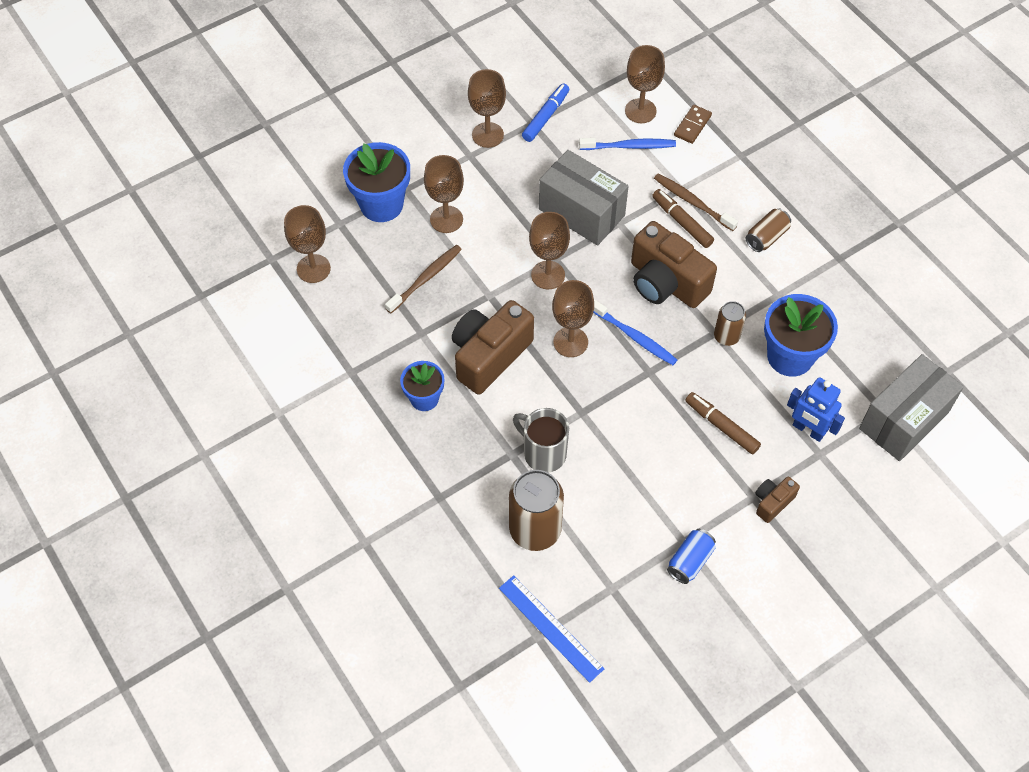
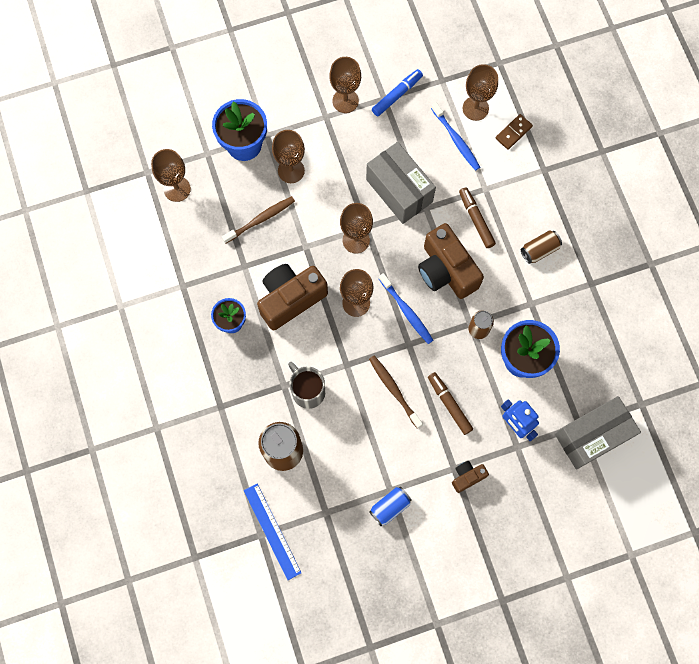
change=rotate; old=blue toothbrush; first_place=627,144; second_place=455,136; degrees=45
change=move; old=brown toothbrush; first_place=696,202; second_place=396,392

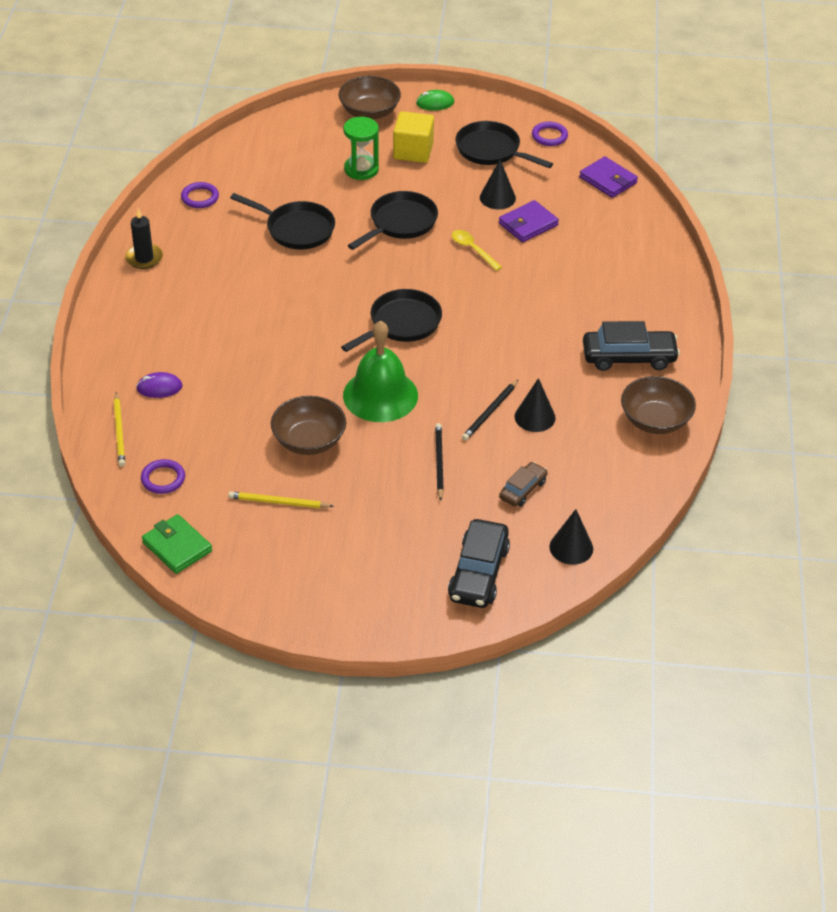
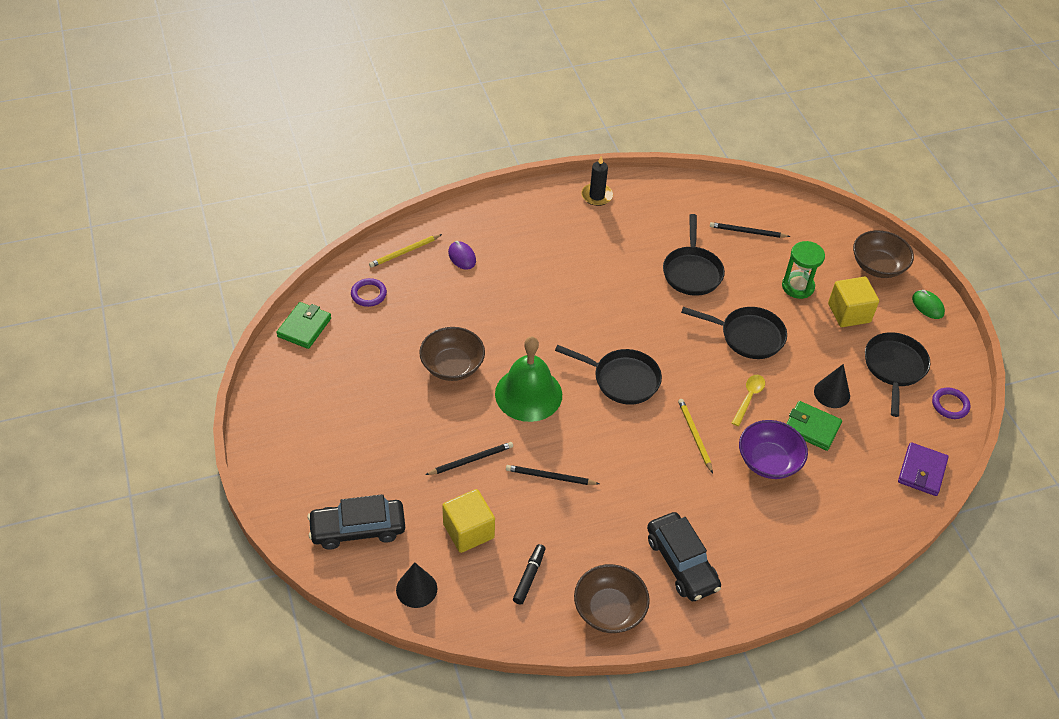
change=delete; old=purple ring; first_place=200,195
change=move; old=yellow pencil; first_place=281,499; second_place=695,436
change=recolor; old=purple wallet; new=green wallet; first_place=529,221; second_place=814,426
change=replace; old=brown car; new=yellow cube; first_place=523,484; second_place=468,521
change=delete; old=black cone; first_place=535,405
change=insert; new=black marker; second_place=529,574
change=insert; new=black pencil; second_place=750,230
change=insert; new=purple bowl; second_place=773,449

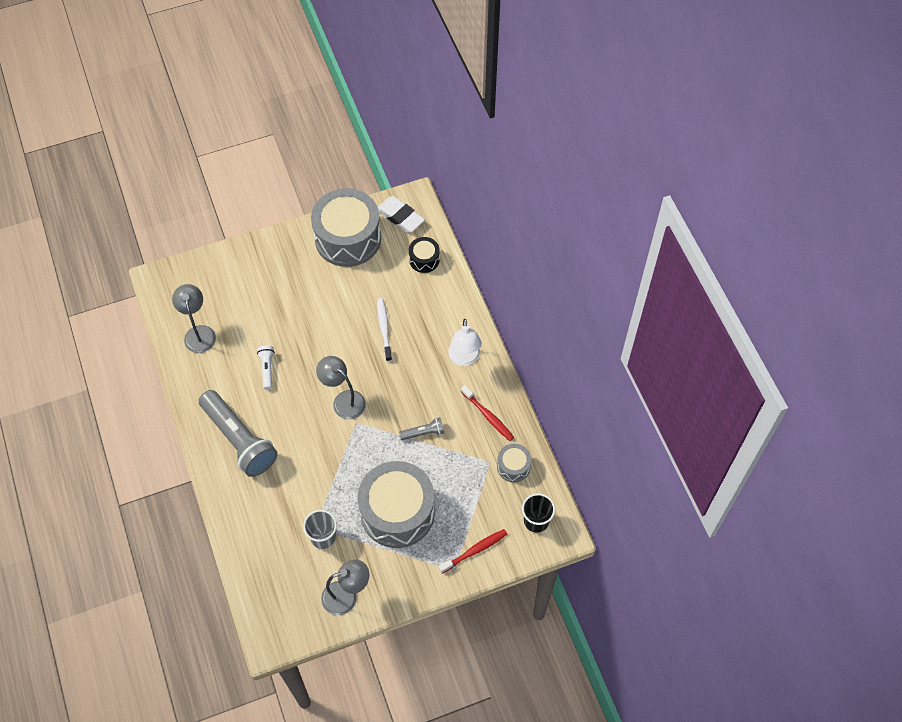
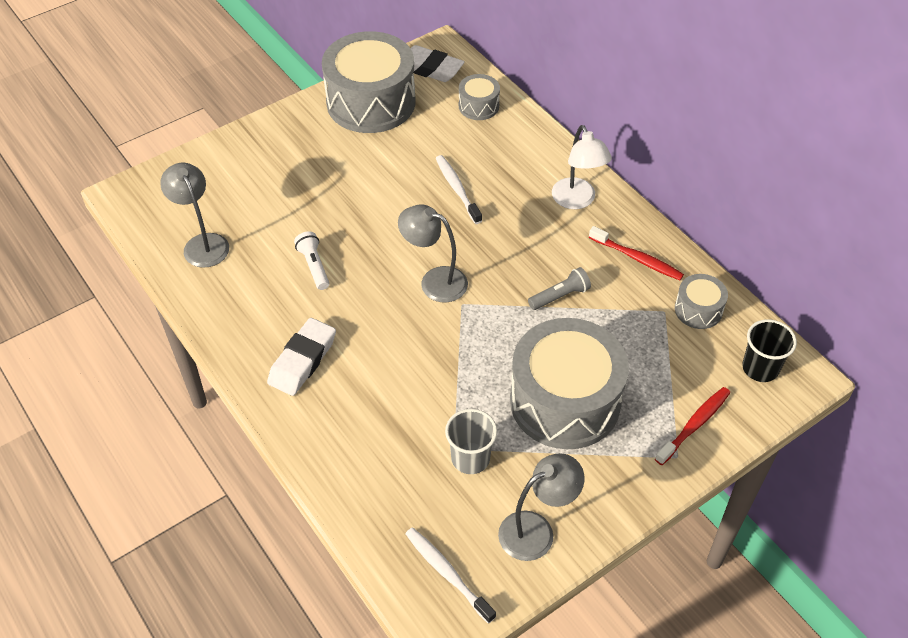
change=replace; old=grey flashlight; new=white eraser; first_place=238,433; second_place=301,357
change=recolor; old=black drum; new=grey drum; first_place=424,255; second_place=479,97
change=insert; new=white toothbrush; second_place=450,575

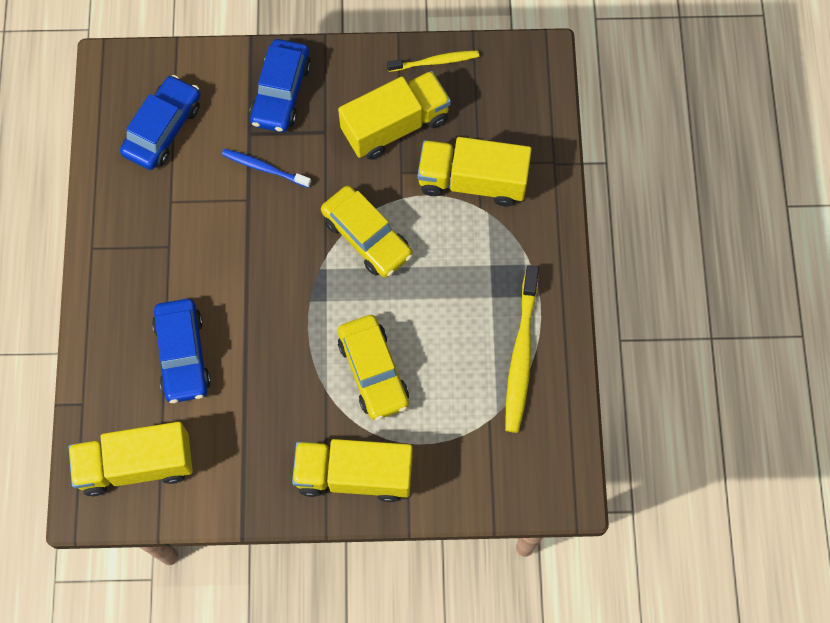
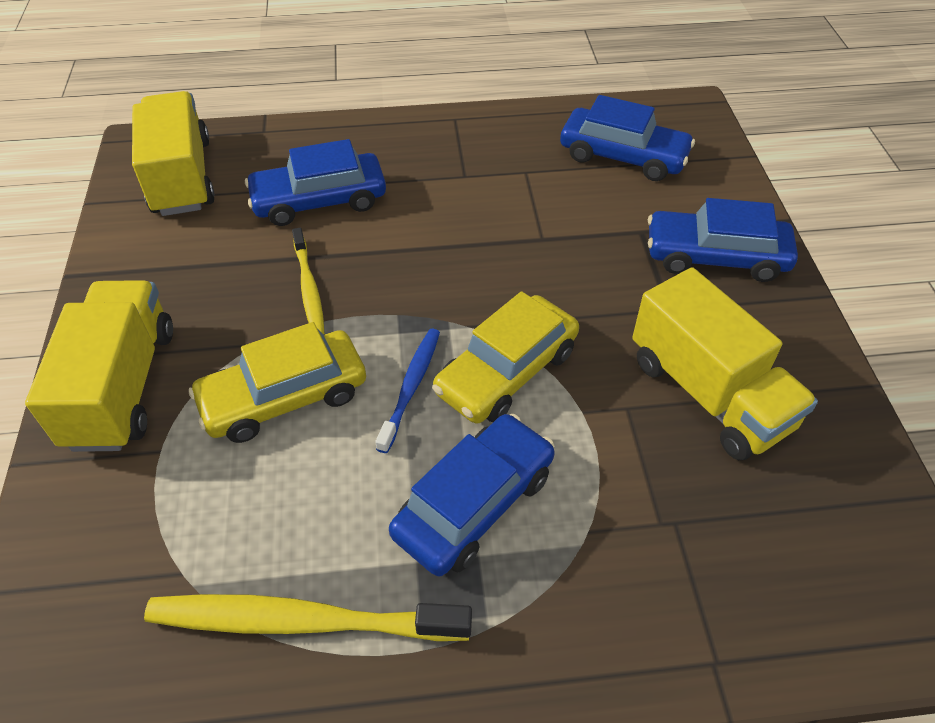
change=move; old=blue toothbrush; first_place=266,168; second_place=407,391
change=move; old=yellow toothbrush; first_place=433,61; second_place=308,281
change=delete; old=yellow truck; first_place=474,172
change=insert; new=blue car; second_place=472,495

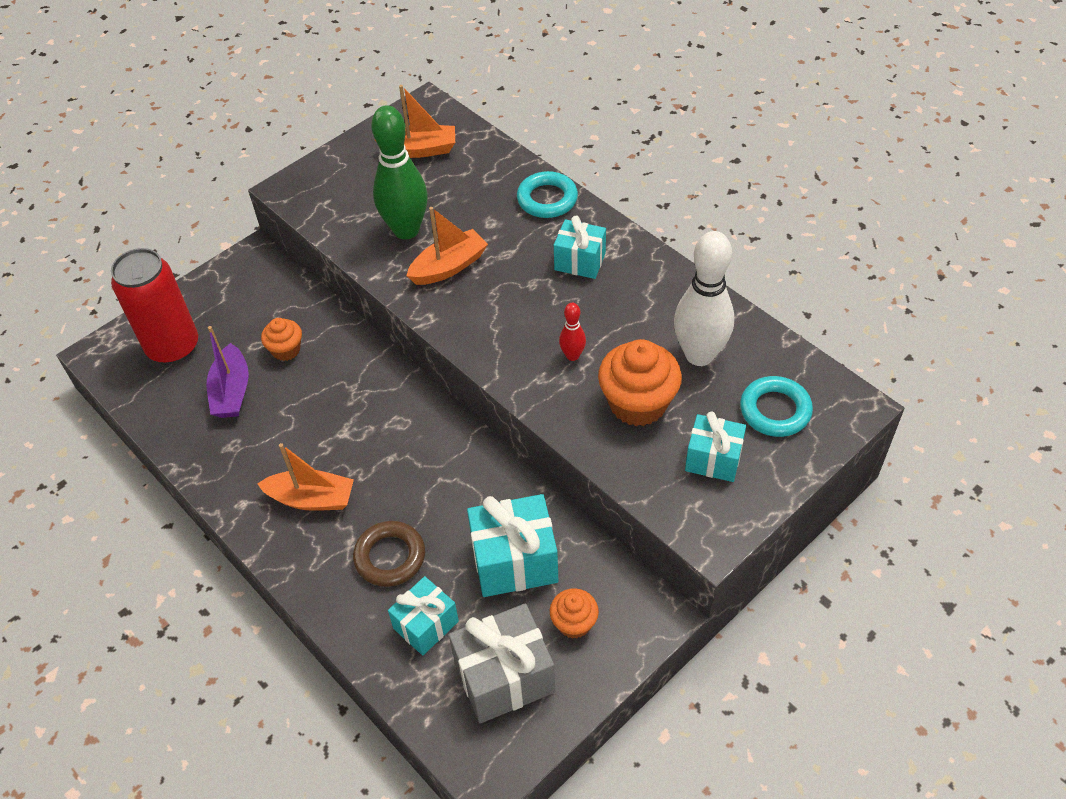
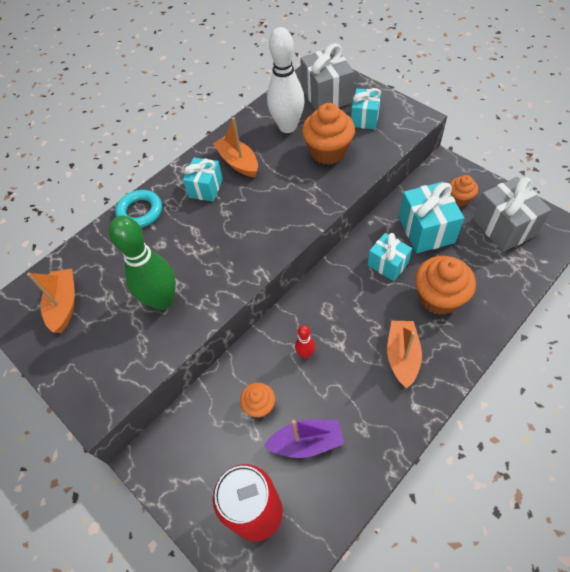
change=replace; old=brown ring; new=orange cupcake; first_place=389,554; second_place=445,285
change=move; old=turquoise gift; first_place=423,615; second_place=390,257
change=move; old=orange boat; first_place=447,246; second_place=235,147
change=move; old=red bowling pin; first_place=572,332; second_place=305,341
change=replace; old=turquoise ring; new=grey gift; first_place=776,406; second_place=327,76

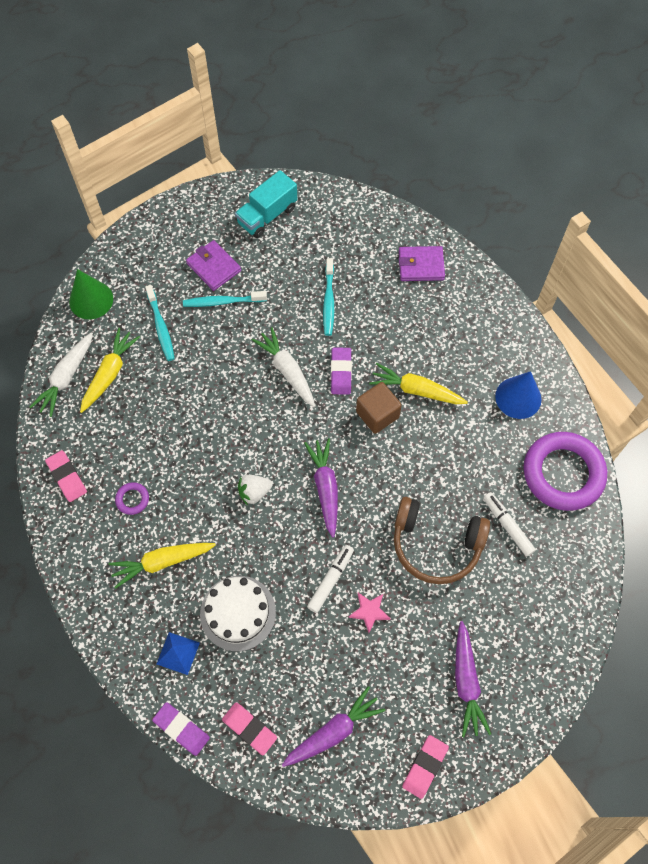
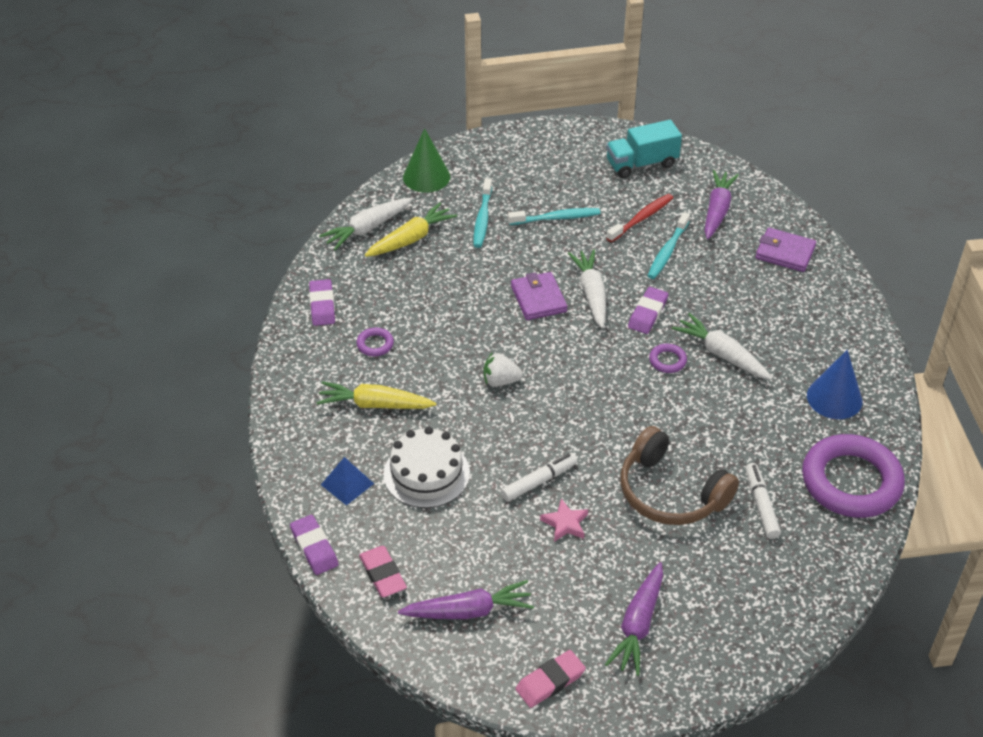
change=recolor; old=pink eraser; new=purple eraser; first_place=66,476; second_place=322,302
change=rotate; old=turquoise toothbrush; first_place=225,299; second_place=554,216; degrees=150
change=move; old=purple wallet; first_place=213,265; second_place=539,296
change=move; old=purple carrot; first_place=321,488; second_place=721,204
change=replace; old=brown cube; new=purple ring; first_place=379,408; second_place=668,358
change=recolor; old=yellow carrot; new=white carrot; first_place=418,383; second_place=722,346
change=insert; new=red toothbrush; second_place=639,218

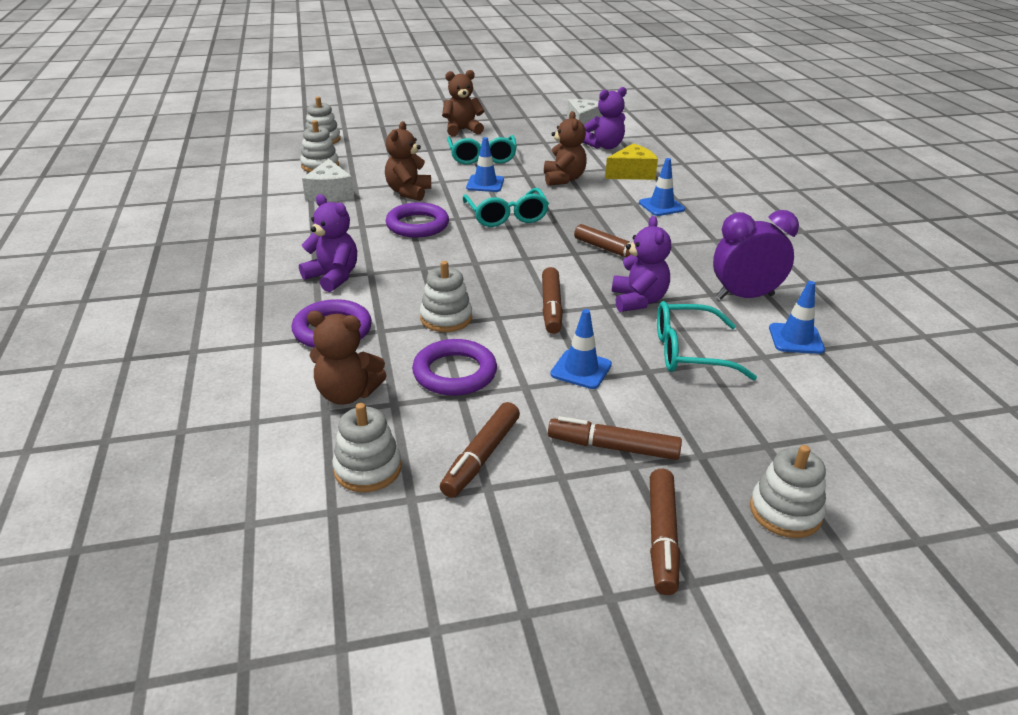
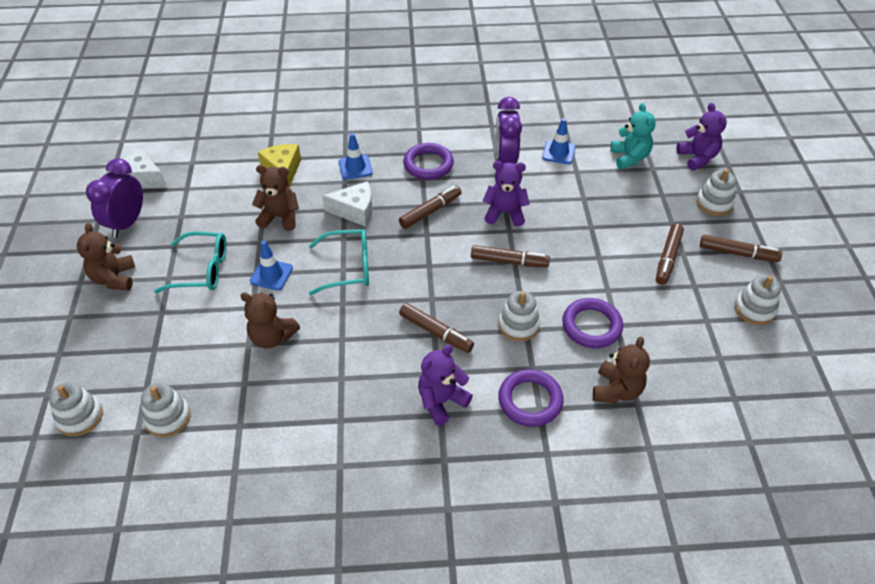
change=move; old=white cheese; first_place=328,180; second_place=347,204
change=move; old=white stacking toy; first_place=366,447; second_place=757,300
change=move; old=purple ring; first_place=417,220; second_place=428,161
change=move; old=brown marker; first_place=480,450; second_place=436,328
change=delete; old=blue traffic cone; first_place=581,349
change=move; old=purple teddy bear; first_place=605,118; second_place=701,137
change=delete; old=turquoise glasses; first_place=707,340
change=insert; new=purple clock; second_place=114,198
change=insert; new=turquoise teddy bear; second_place=633,136

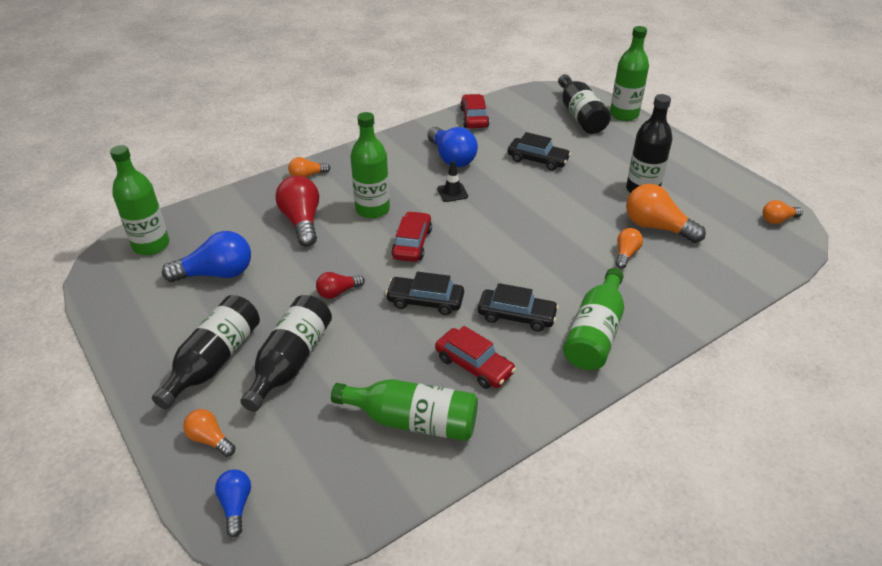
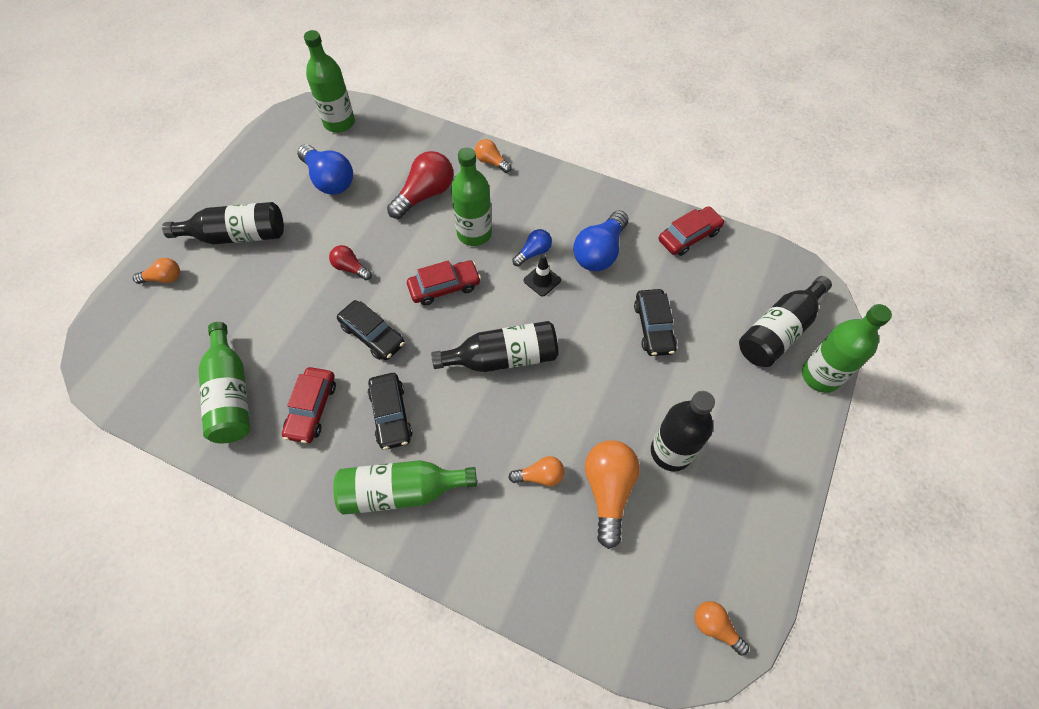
change=rotate; old=orange light bulb; first_place=209,433; second_place=156,271; degrees=75
change=move; old=blue light bulb; first_place=233,503; second_place=532,248
change=move; old=black bottle; first_place=286,353; second_place=494,346
change=rotate; old=black car; first_place=424,293; second_place=371,330; degrees=150

